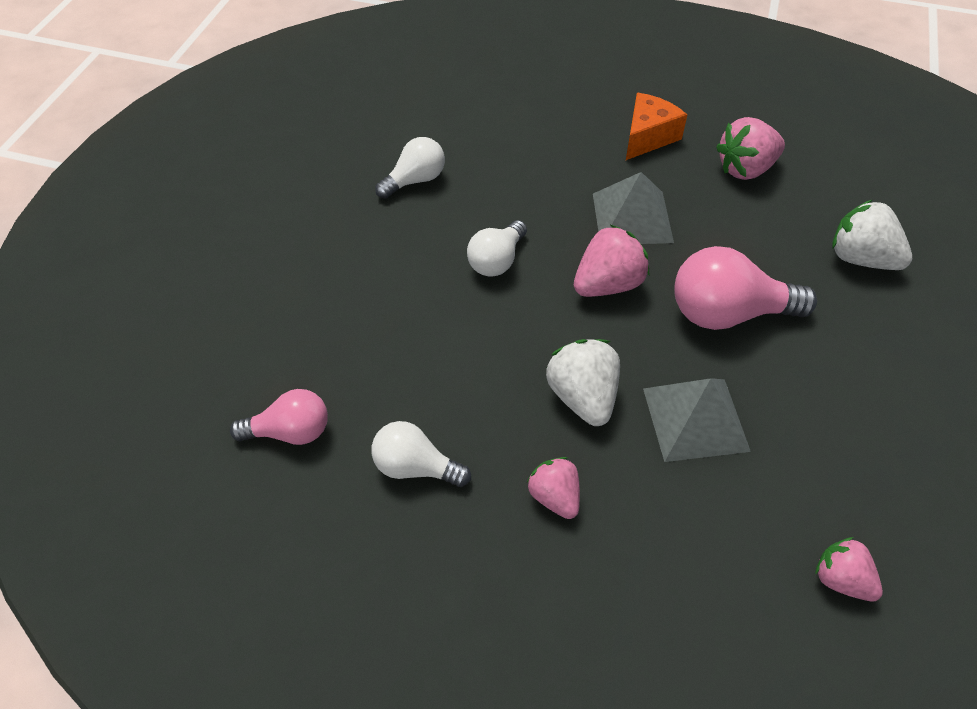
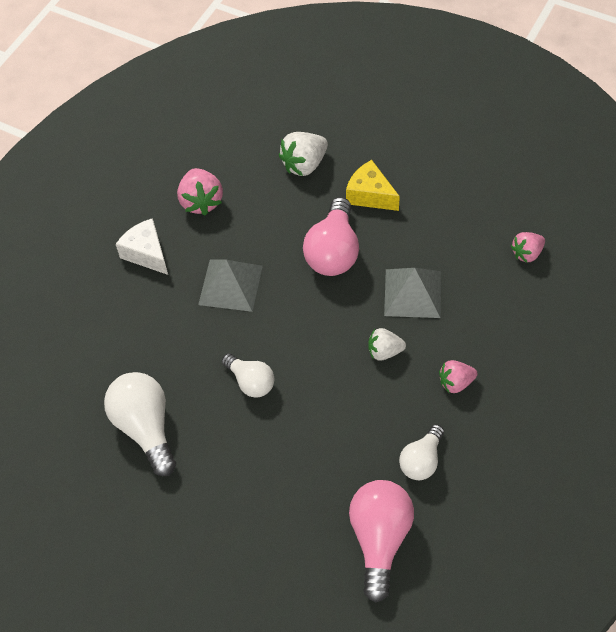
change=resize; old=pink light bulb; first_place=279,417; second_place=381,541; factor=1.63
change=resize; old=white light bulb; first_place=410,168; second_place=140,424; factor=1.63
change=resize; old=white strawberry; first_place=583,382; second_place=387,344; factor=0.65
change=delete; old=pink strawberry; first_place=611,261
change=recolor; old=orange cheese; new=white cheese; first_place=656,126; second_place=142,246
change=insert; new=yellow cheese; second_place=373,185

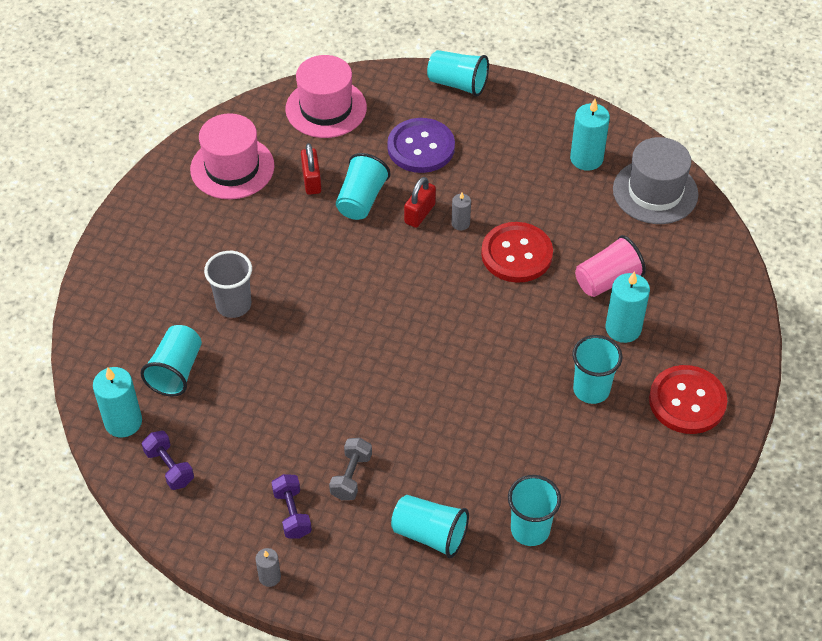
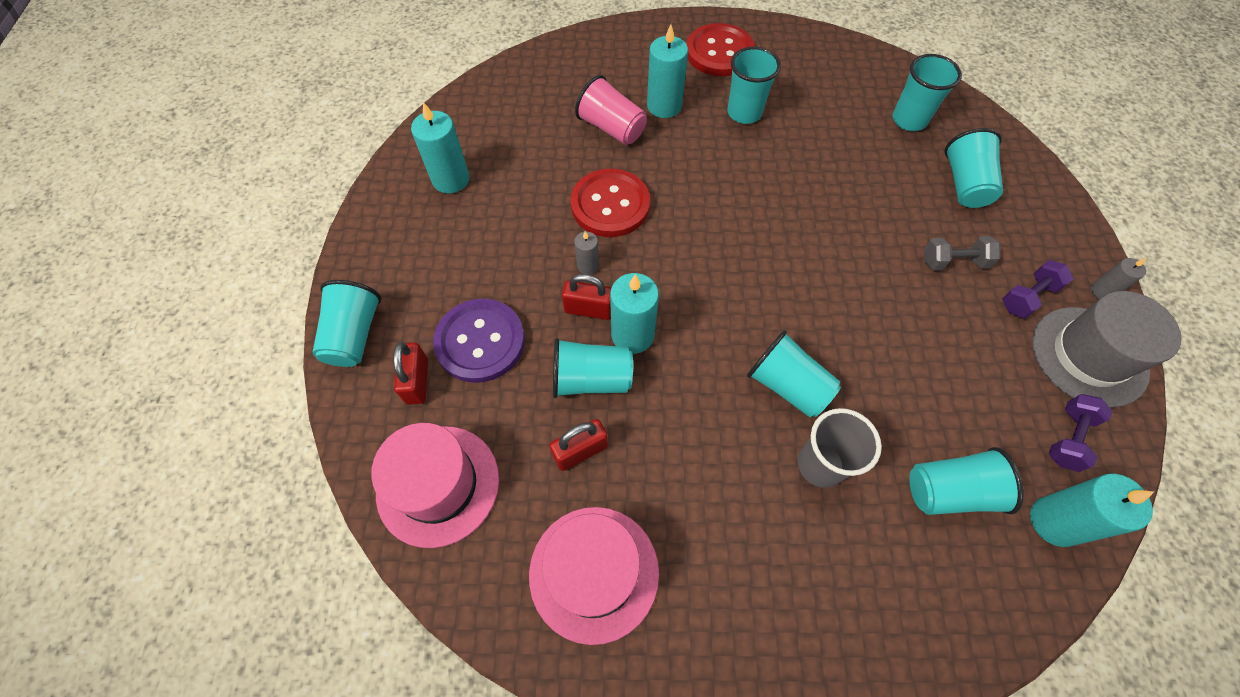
change=move; old=grey hat; first_place=655,180; second_place=1107,349
change=insert; new=red padlock; second_place=410,373
change=insert; new=turquoise candle; second_place=634,313
change=insert; new=turquoise cup; second_place=794,373

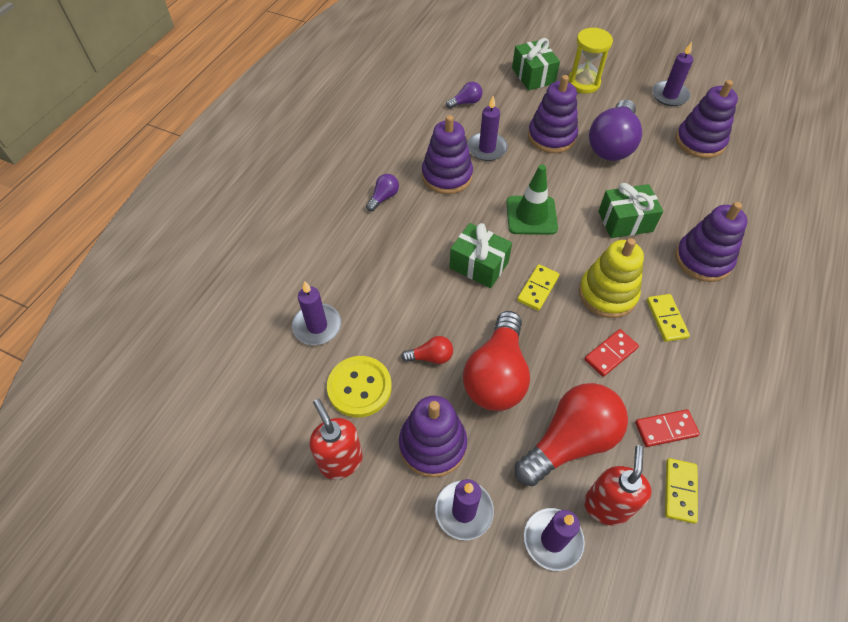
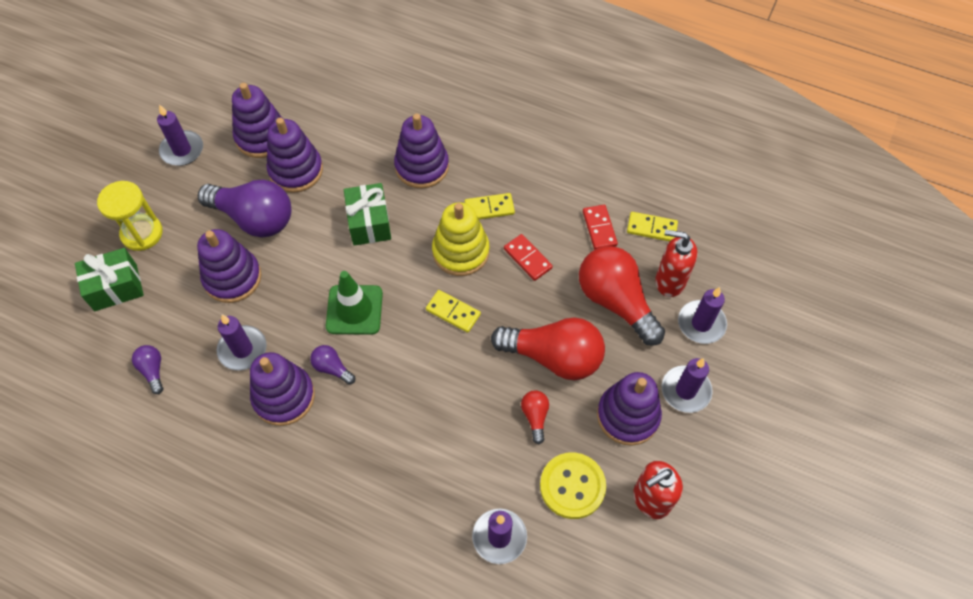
change=move; old=purple light bulb; first_place=382,192; second_place=332,365
change=delete; old=green gift; first_place=480,255
change=insert; new=purple stacking toy; second_place=294,155

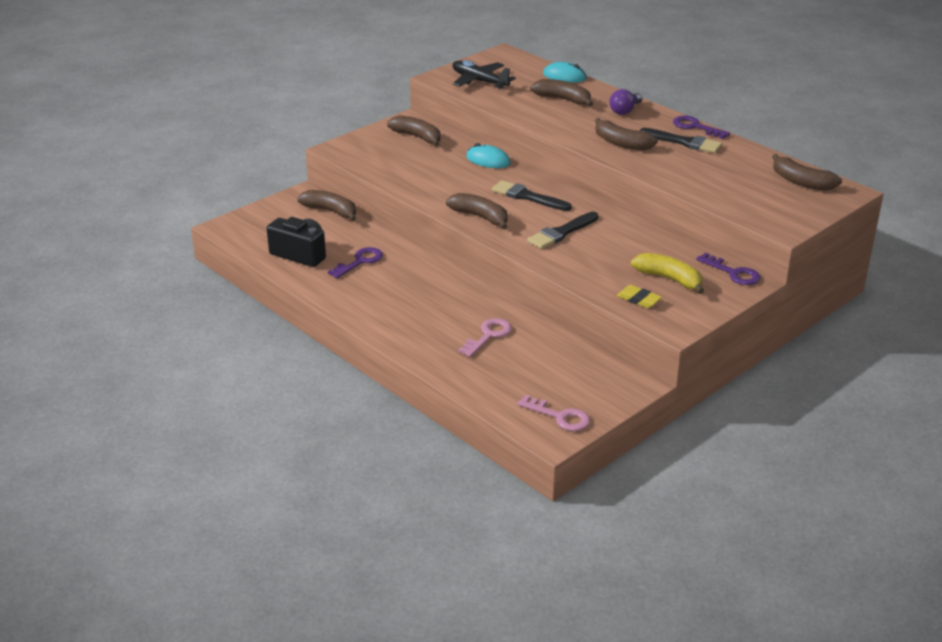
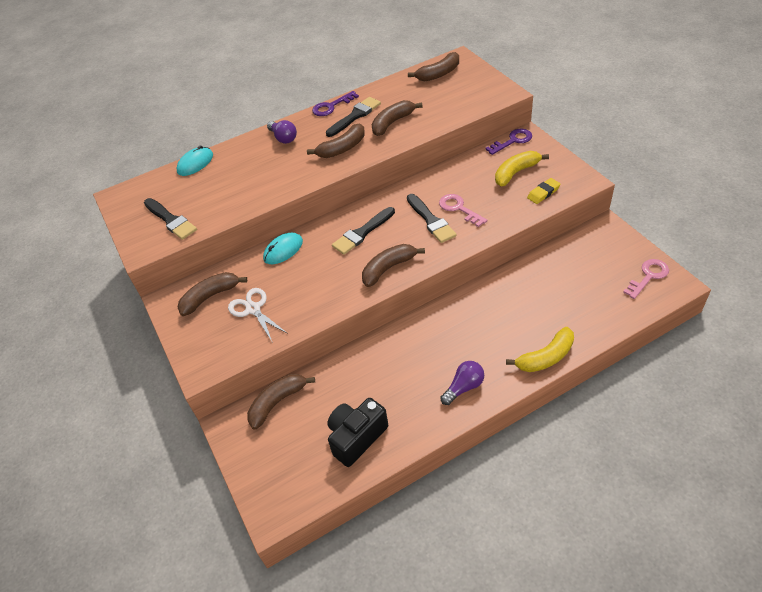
change=delete; old=purple key; first_place=355,262
change=replace; old=black plane; new=black brush; first_place=484,74; second_place=170,219
change=move; old=pink key; first_place=485,337; second_place=463,210
change=move; old=brown banana; first_place=561,92; second_place=397,118
change=insert; new=white scissors; second_place=258,315
change=insert; new=purple light bulb; second_place=462,383
change=insert; new=yellow banana; second_place=540,349

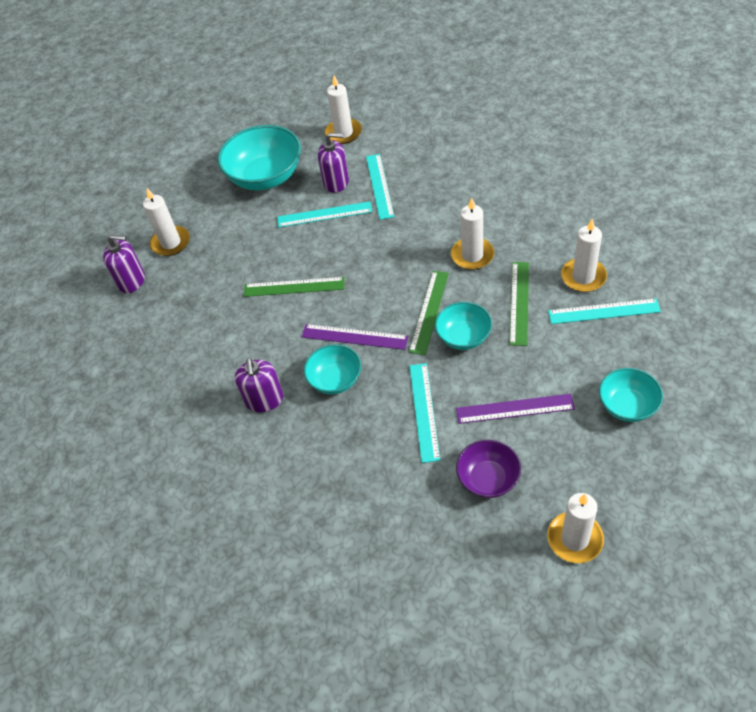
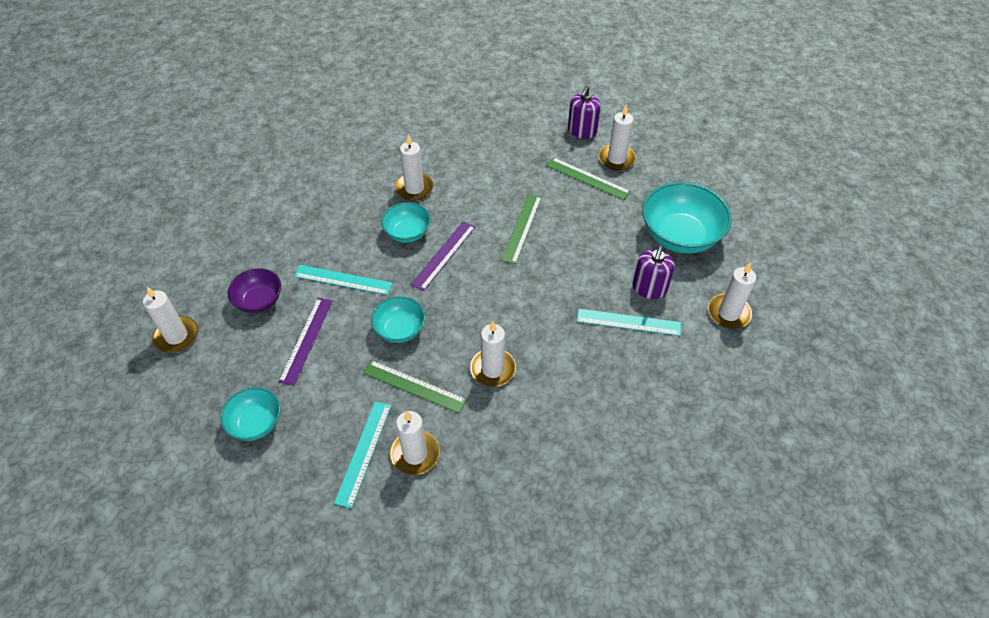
change=replace; old=purple soap dispenser; new=white candle; first_place=259,385; second_place=414,167
change=delete; old=turquoise ruler; first_place=324,214
change=move; old=green ruler; first_place=429,313; second_place=588,178

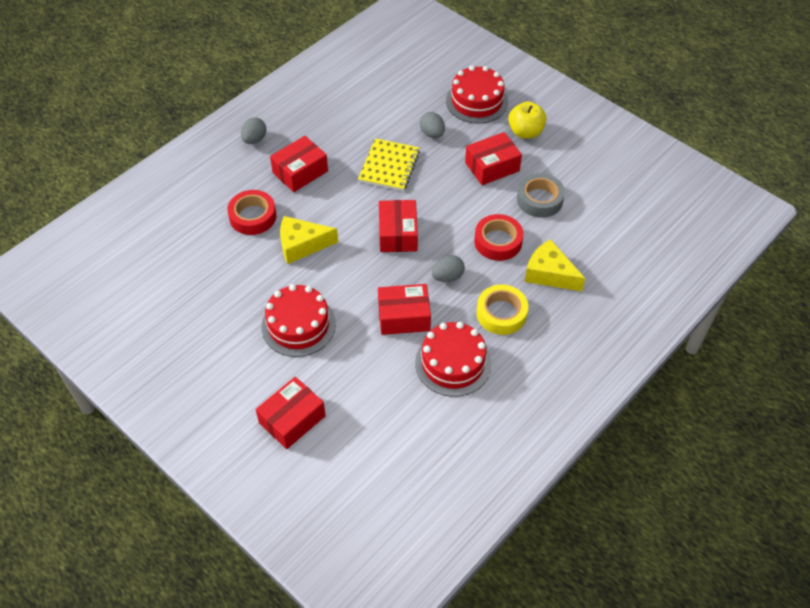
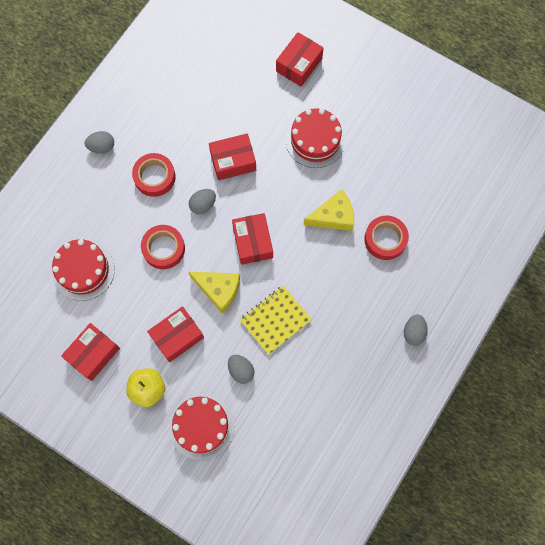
change=move; old=red box; first_place=299,164; second_place=90,352
change=rotate; old=yellow notebook; first_place=389,164; second_place=276,320; degrees=45
change=move; old=red cake; first_place=453,359; second_place=83,270
change=recolor; old=yellow tape; new=red tape; first_place=502,309; second_place=154,175
change=delete; old=grey tape; first_place=541,195
change=move; old=yellow cheese; first_place=555,265; second_place=214,292
change=insert; new=grey egg; second_place=99,142

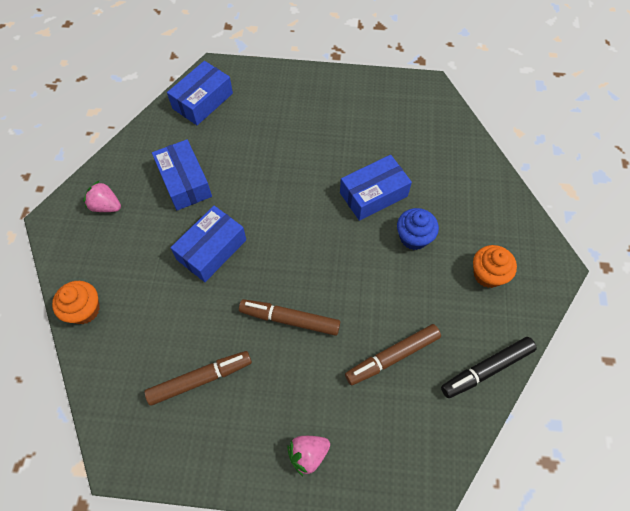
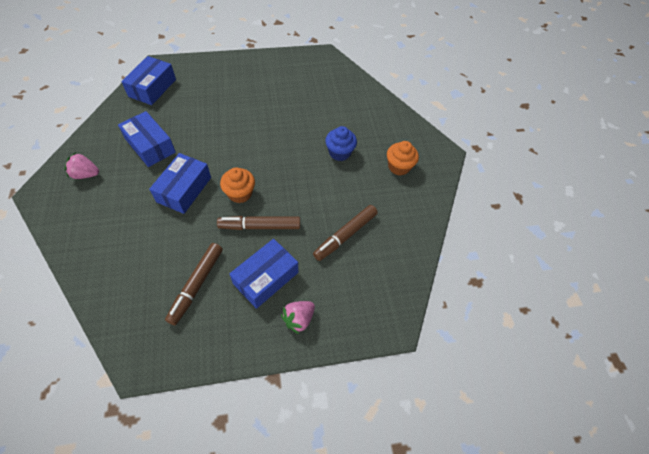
change=move; old=orange cupcake; first_place=76,302; second_place=237,185
change=rotate; old=brown marker; first_place=198,378; second_place=194,284; degrees=150
change=move; old=blue box; first_place=376,188; second_place=263,274
change=delete; old=black marker; first_place=489,367

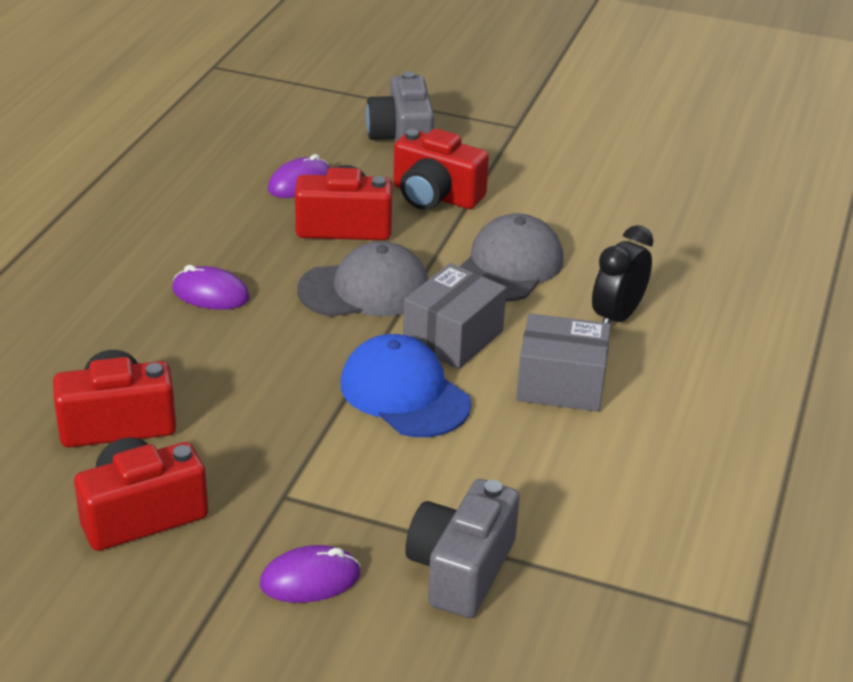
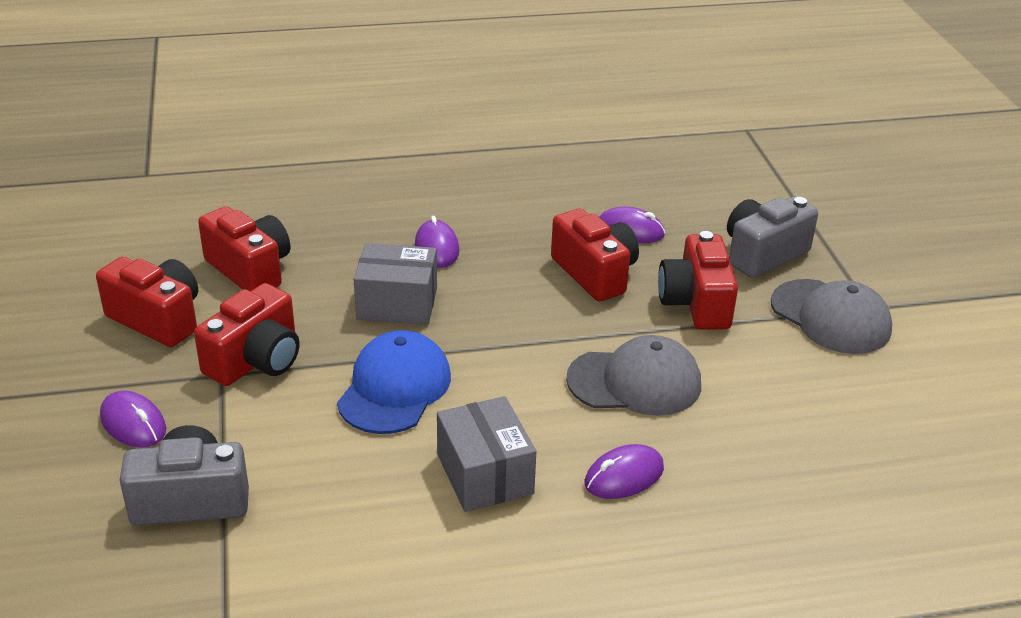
change=move; old=grey cap; first_place=362,279; second_place=831,316
change=move; old=grey box; first_place=454,316; second_place=395,284
change=replace; old=black clock; new=purple mouse; first_place=623,274; second_place=624,471
change=insert; new=red camera; second_place=247,334

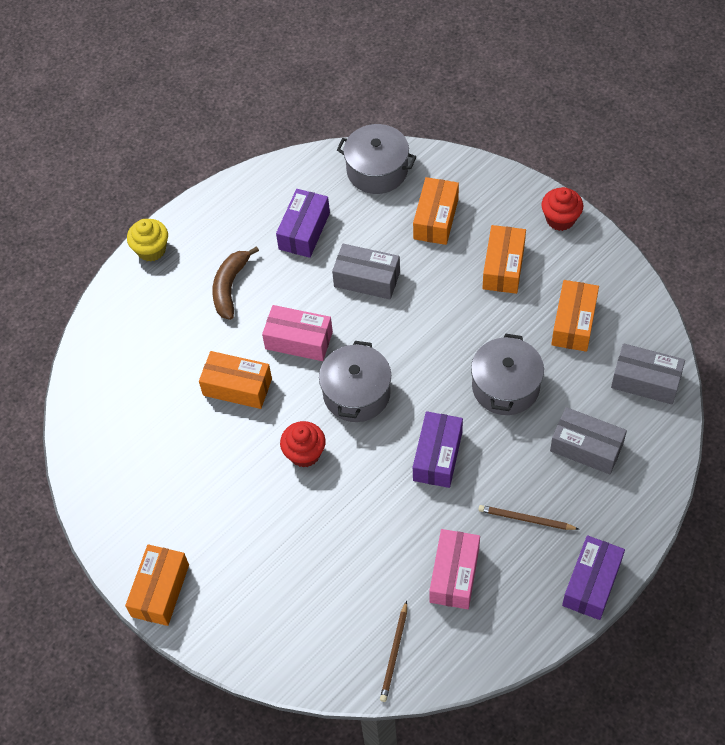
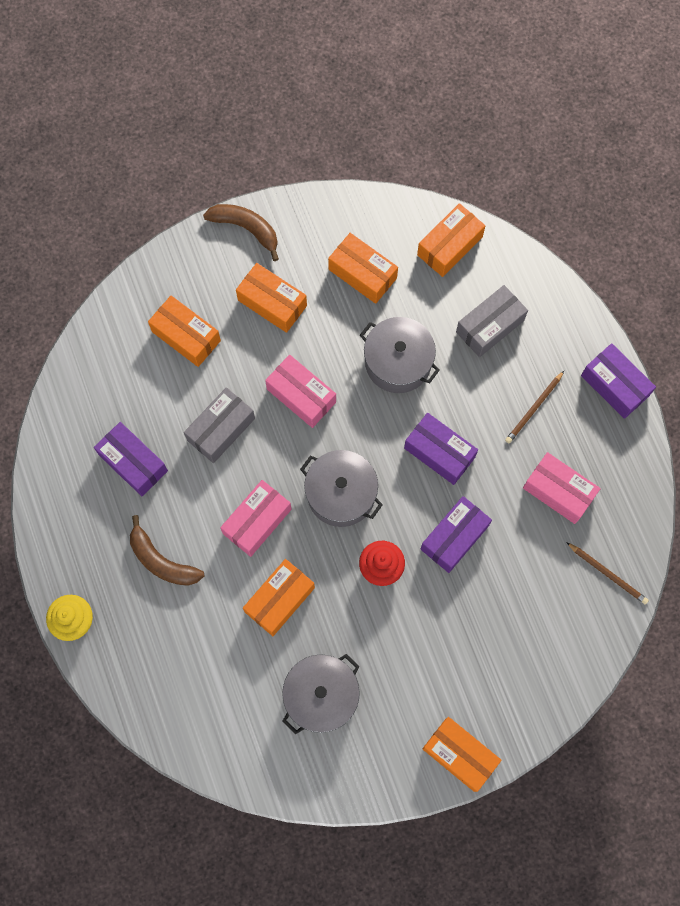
change=move; old=grey pot; first_place=376,159; second_place=321,694
change=replace; old=red cupcake; new=brown banana; first_place=562,209; second_place=241,232
change=recolor; old=grey box; new=orange box; first_place=648,373; second_place=451,240
change=insert; new=pink box; second_place=300,391
change=insert; new=purple box; second_place=456,534

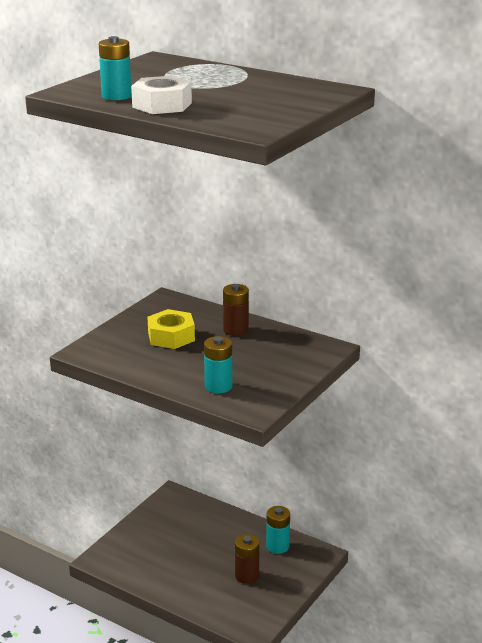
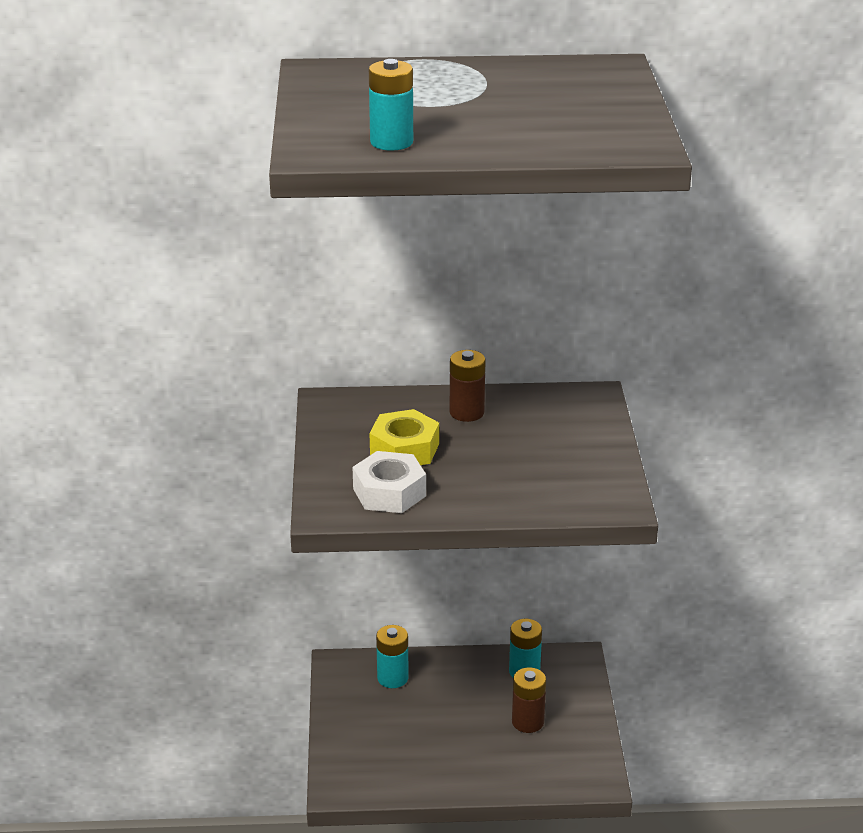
change=move; old=white nut; first_place=161,95; second_place=389,482
change=move; old=turquoise battery; first_place=218,364; second_place=392,656

